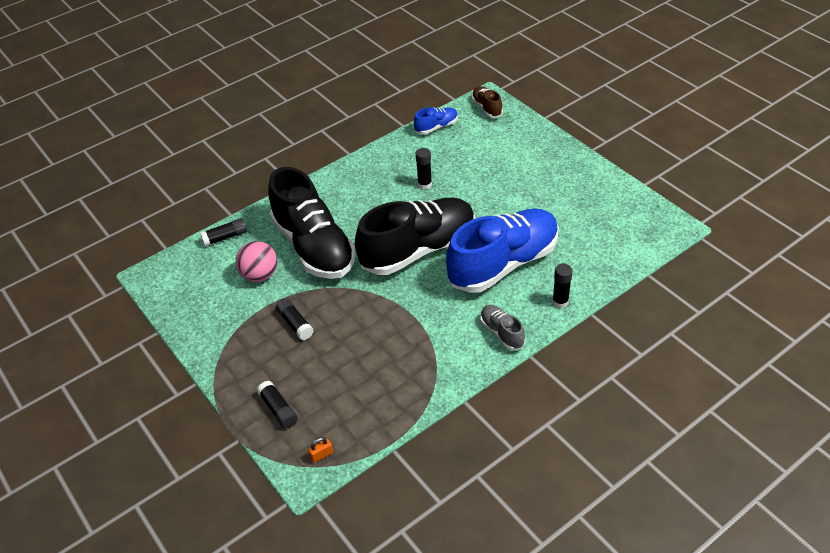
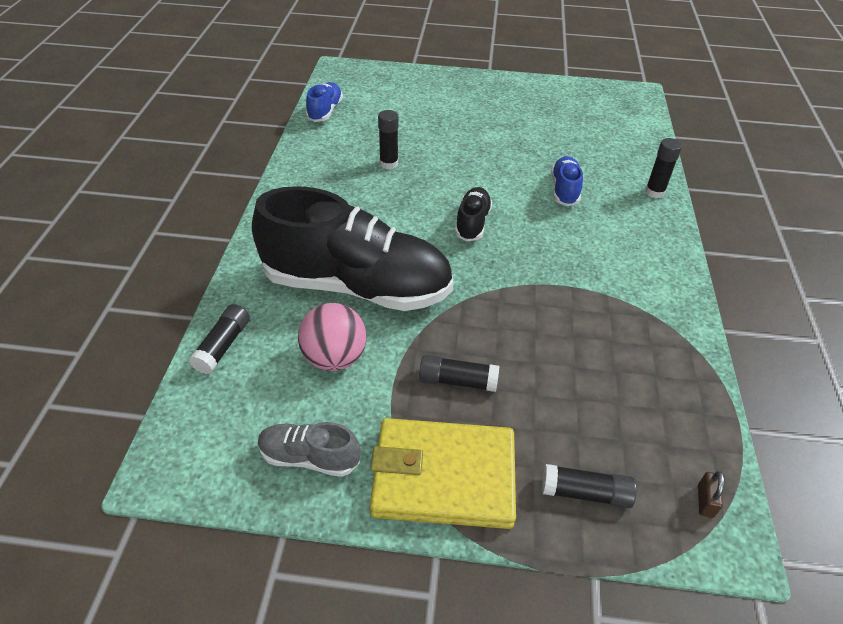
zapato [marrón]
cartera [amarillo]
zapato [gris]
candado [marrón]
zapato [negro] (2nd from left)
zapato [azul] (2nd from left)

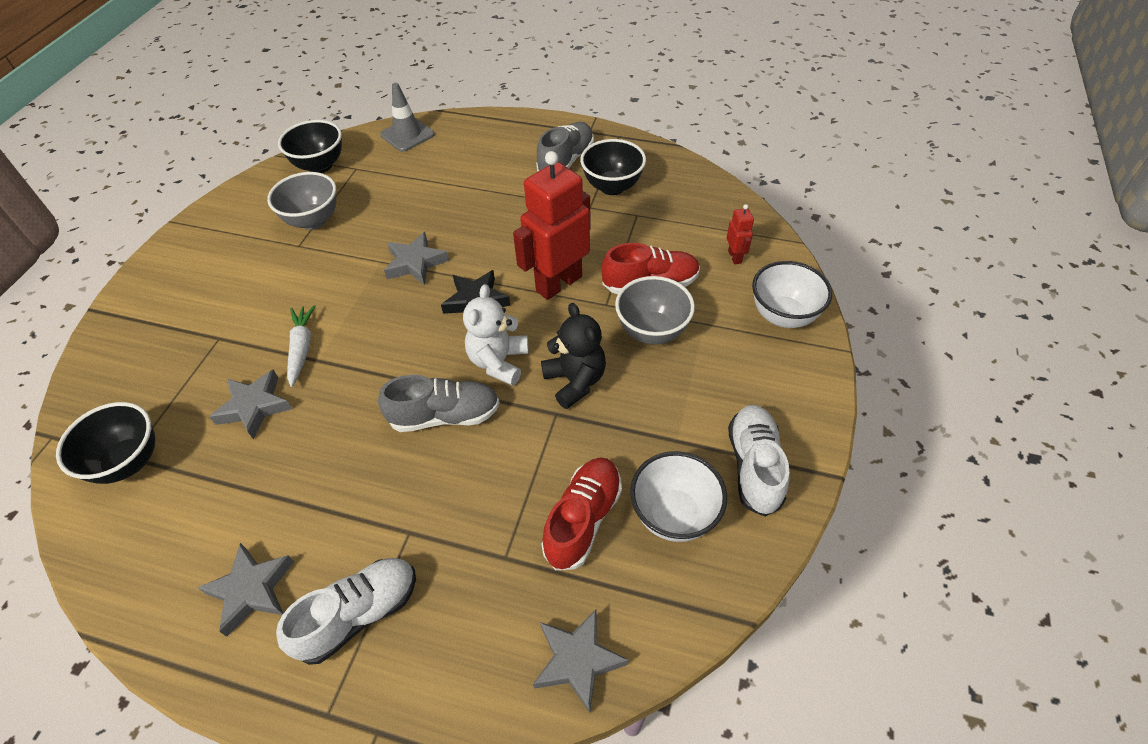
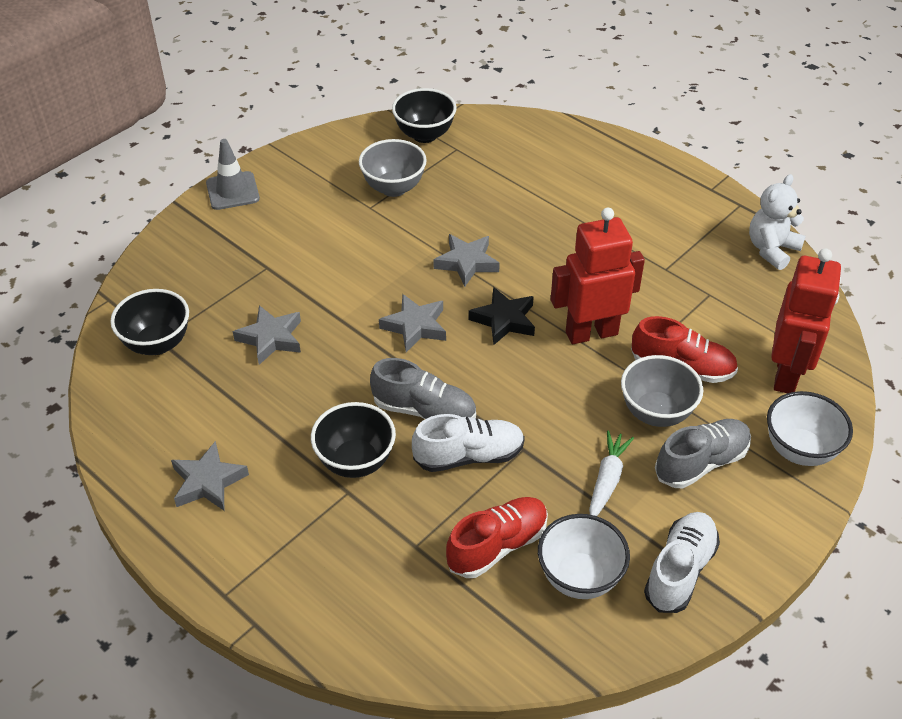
osito [negro]
zapato [blanco] (1st from left)
zanahoria [blanco]
cono de tráfico [gris]
osito [blanco]
estrella [gris] (3rd from left)
zapato [gris] (2nd from left)
cuenco [negro] (2nd from left)
robot [rojo] (2nd from left)

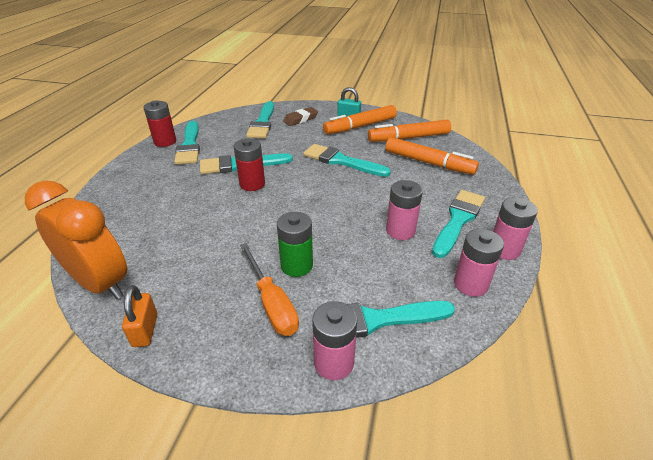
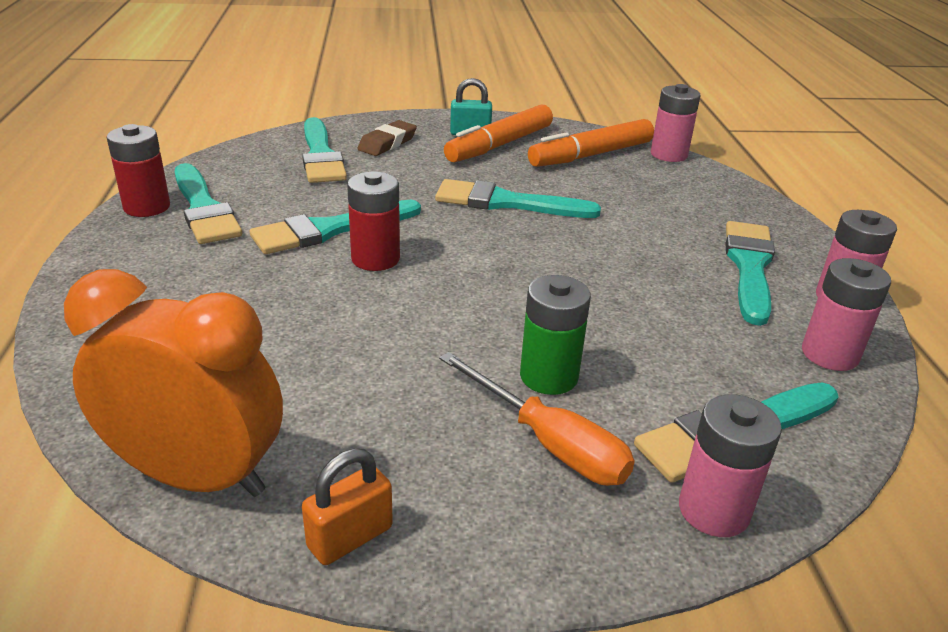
rotulador [naranja] (3rd from left in the first image)
pila [rosa] (1st from left)
candado [naranja]

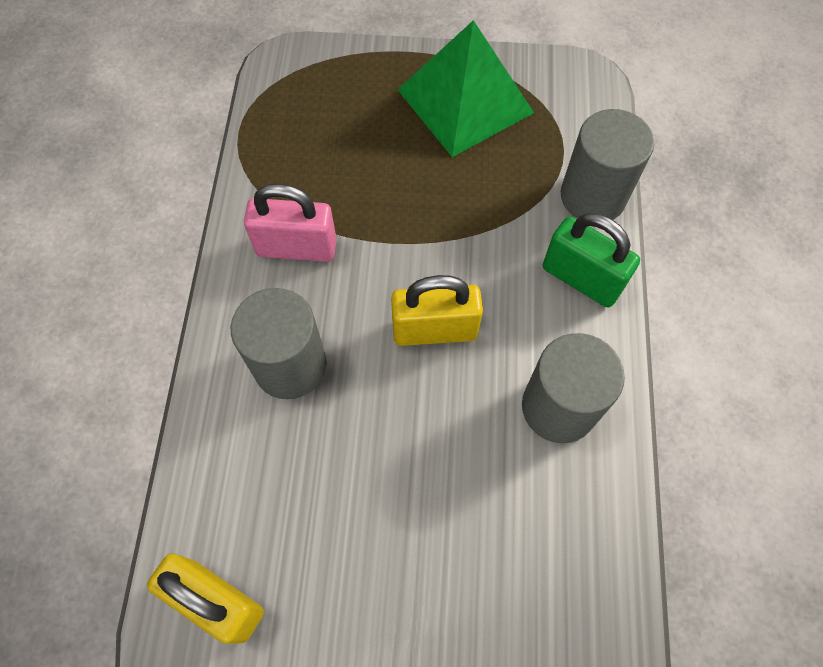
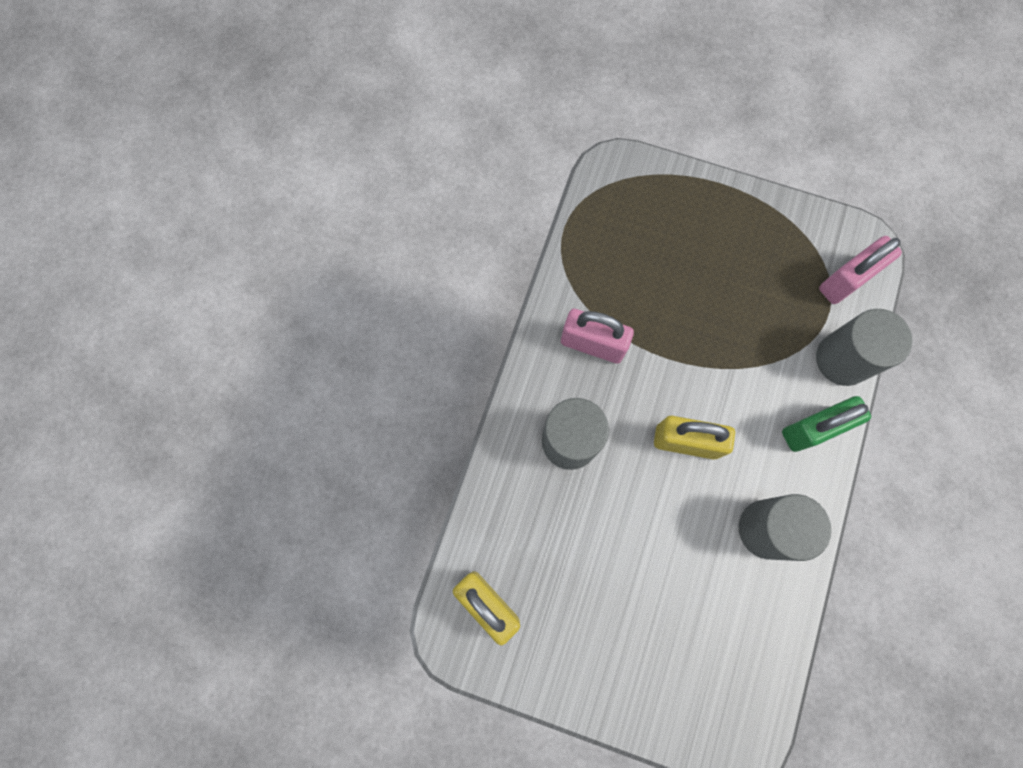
pirámide [verde]
candado [rosa] (2nd from left)
candado [verde]

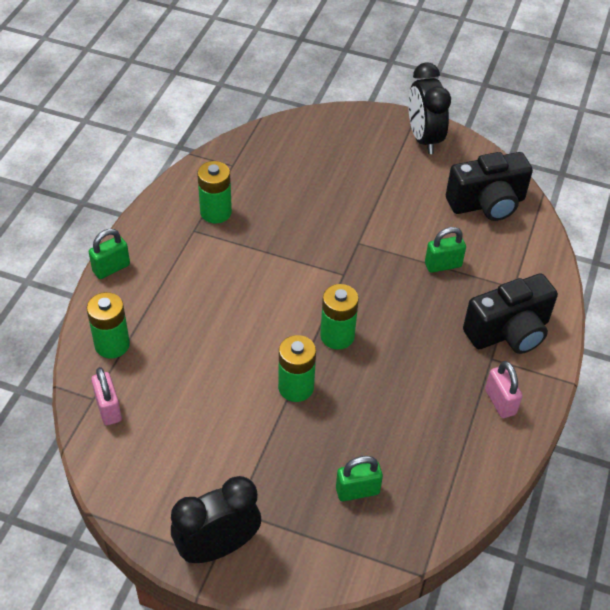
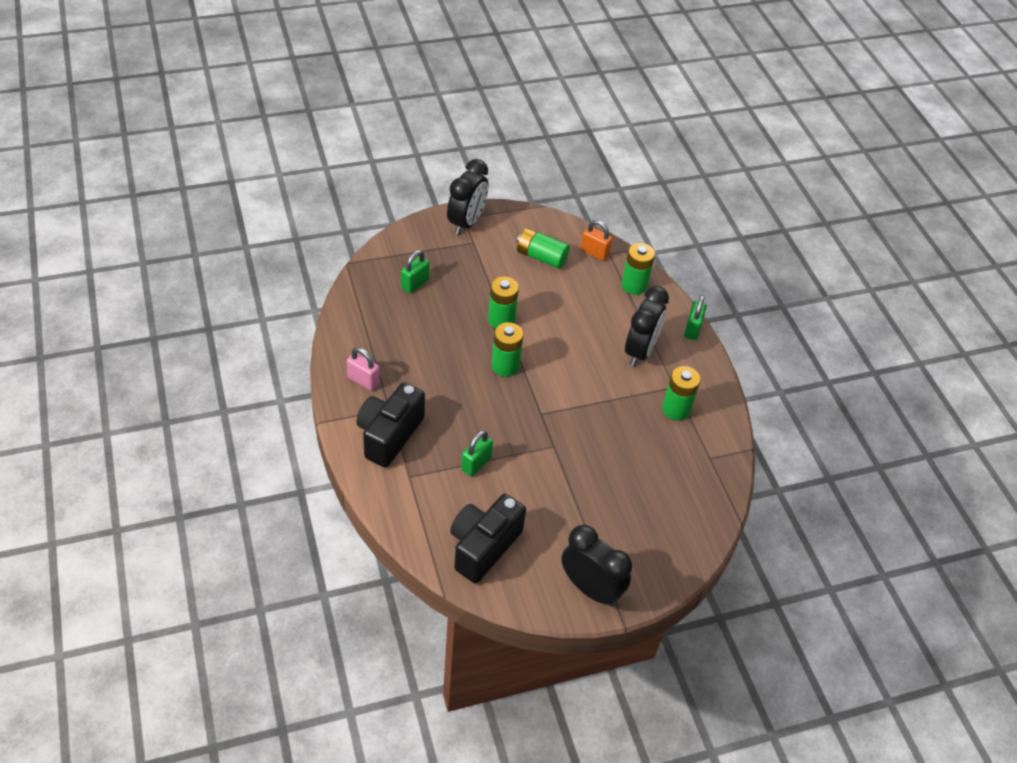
pila [verde] (3rd from left)
despertador [negro] (3rd from left)
candado [naranja]

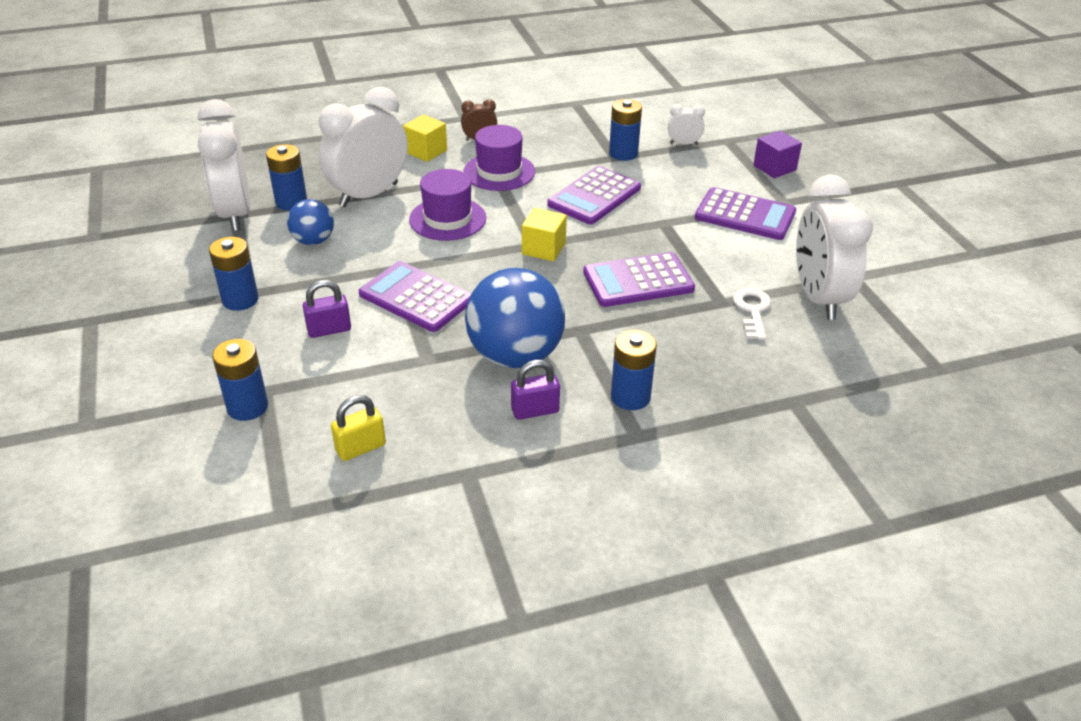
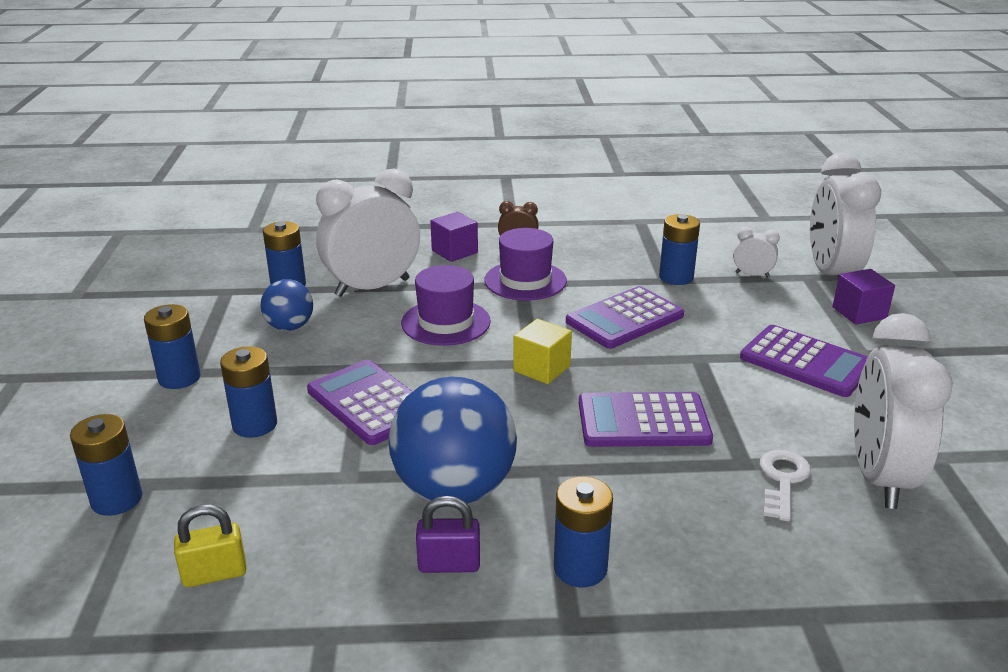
despertador [blanco] (3rd from left)
pila [azul] (3rd from left)
cubo [morado] (1st from left)

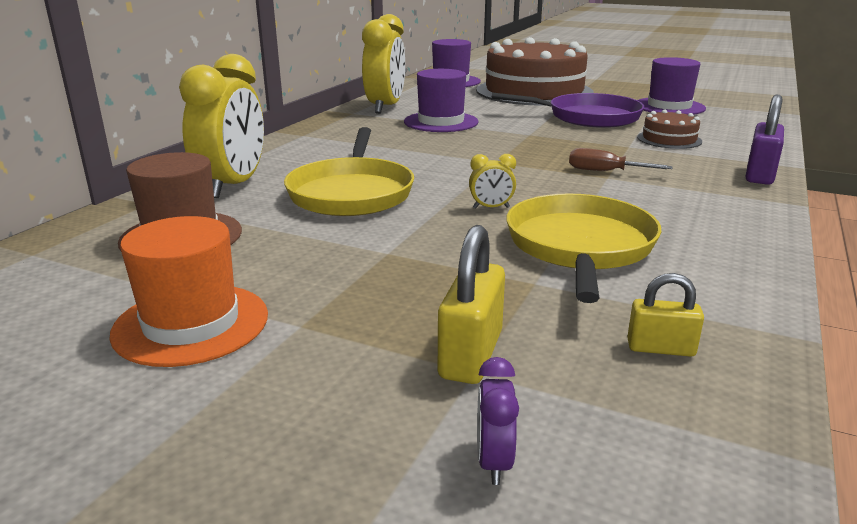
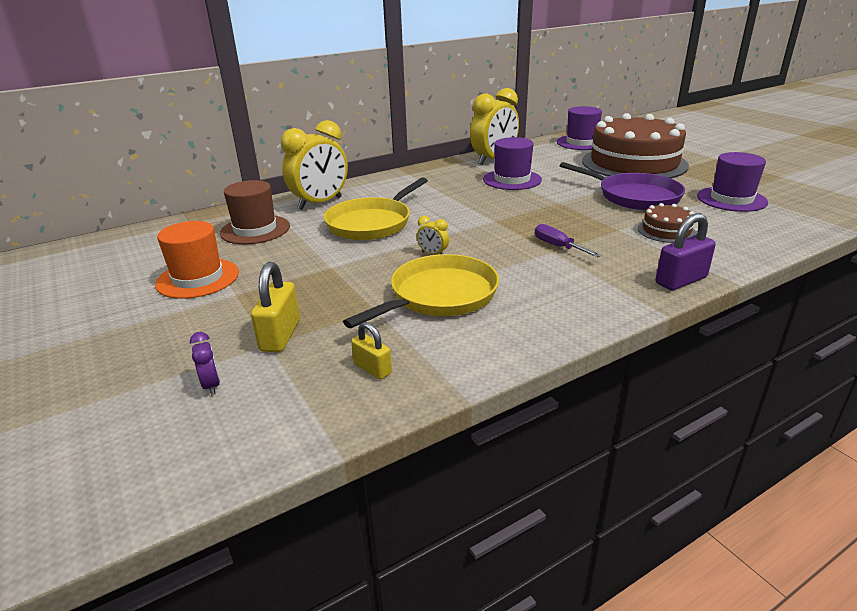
destornillador [morado]
candado [amarillo] (1st from left)
despertador [morado]

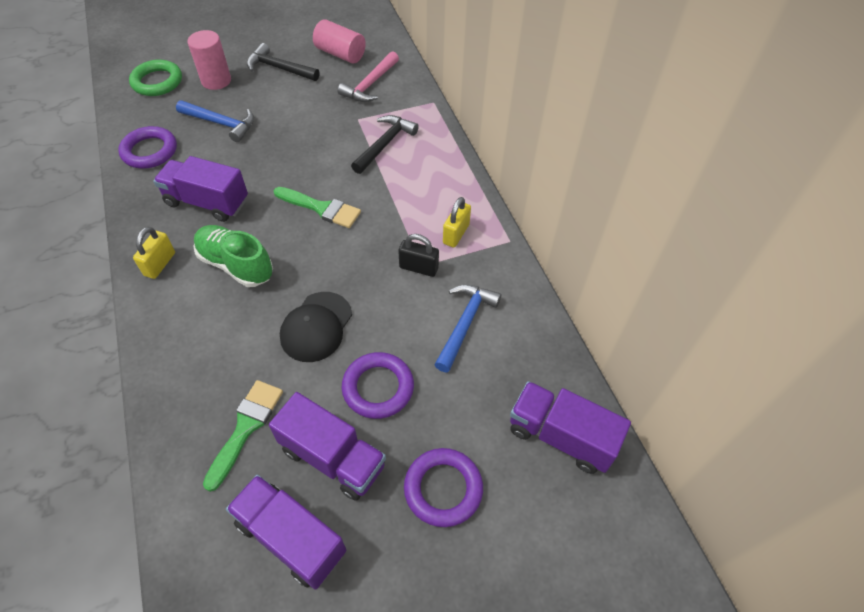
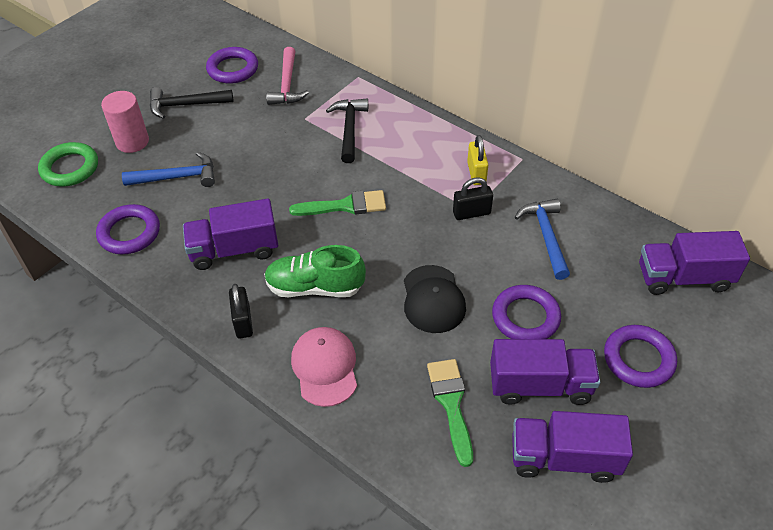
gorra [rosa]
anillo [morado] (2nd from left)
candado [negro] (1st from left)

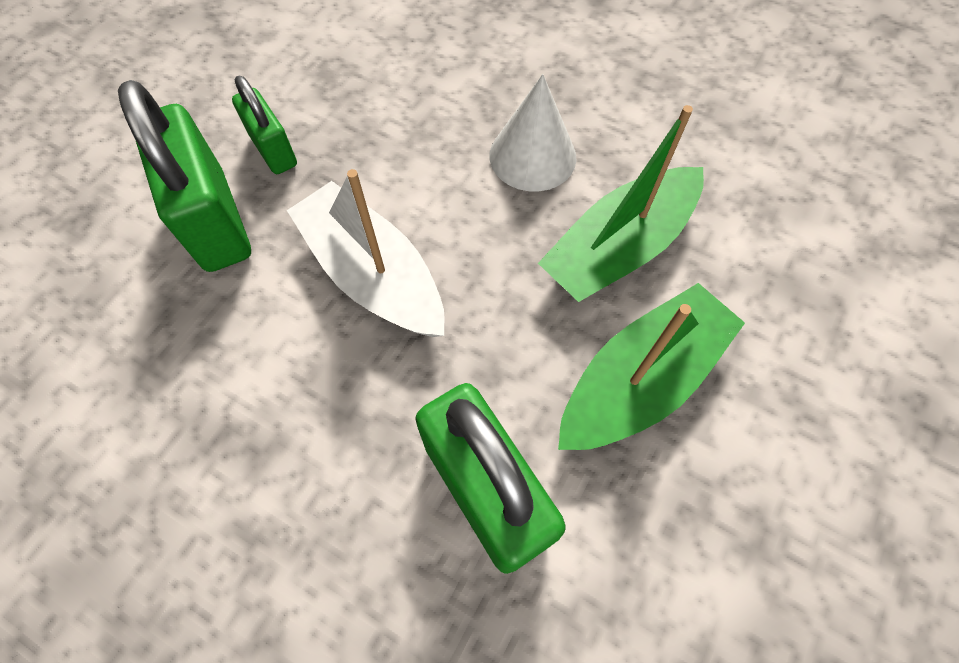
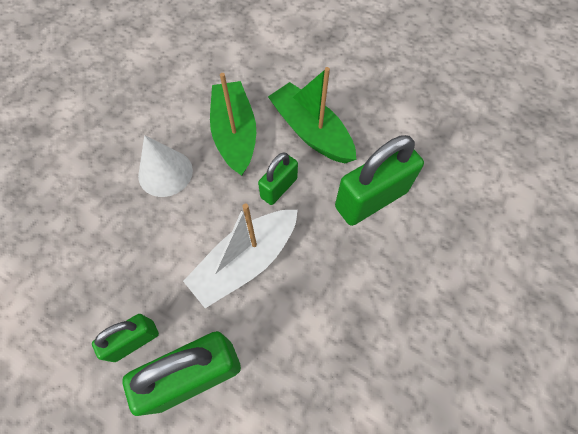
candado [verde] (3rd from left)
barco [verde] (1st from left)

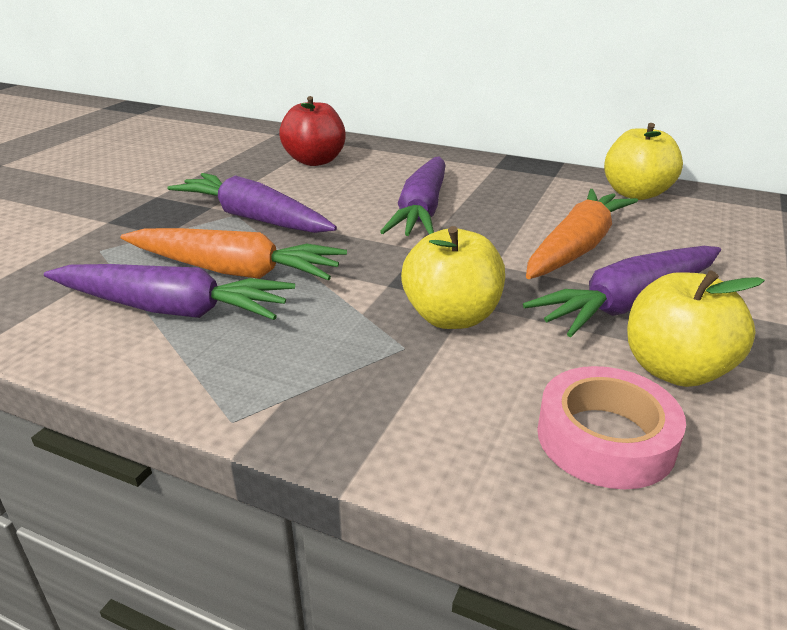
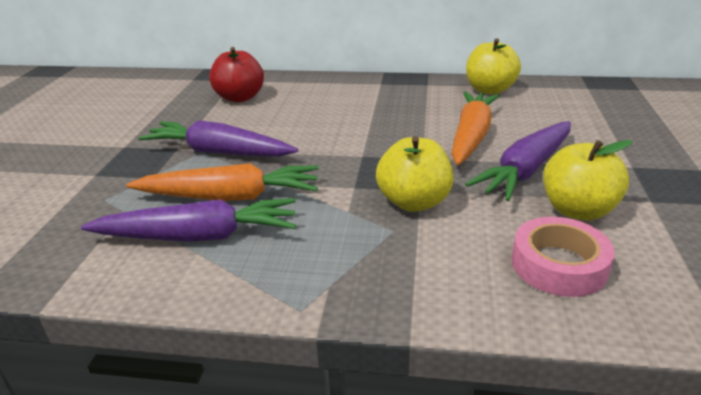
zanahoria [morado] (3rd from left in the first image)

